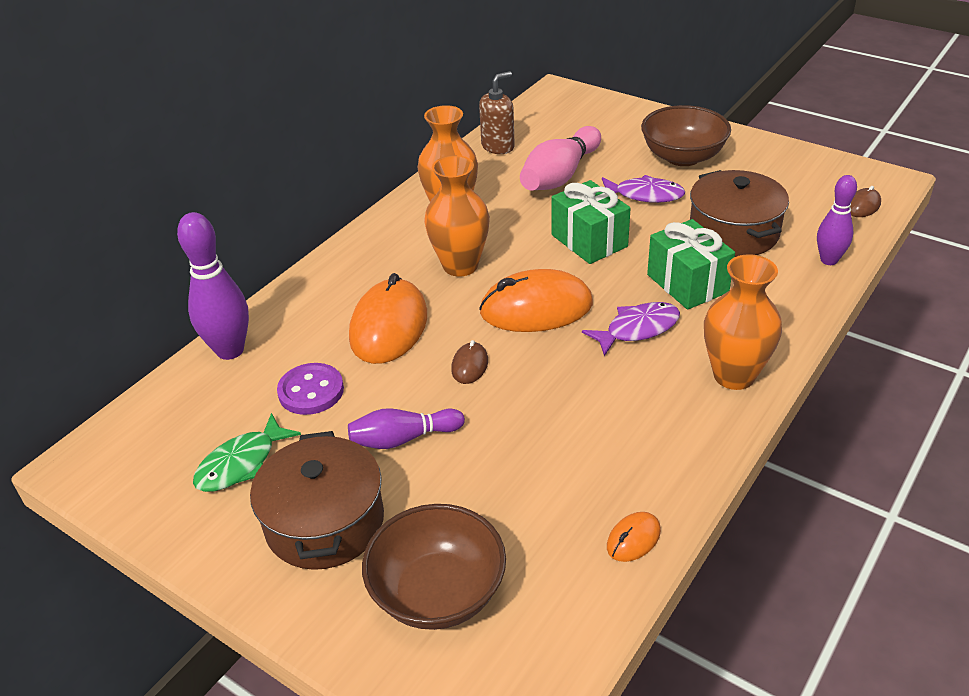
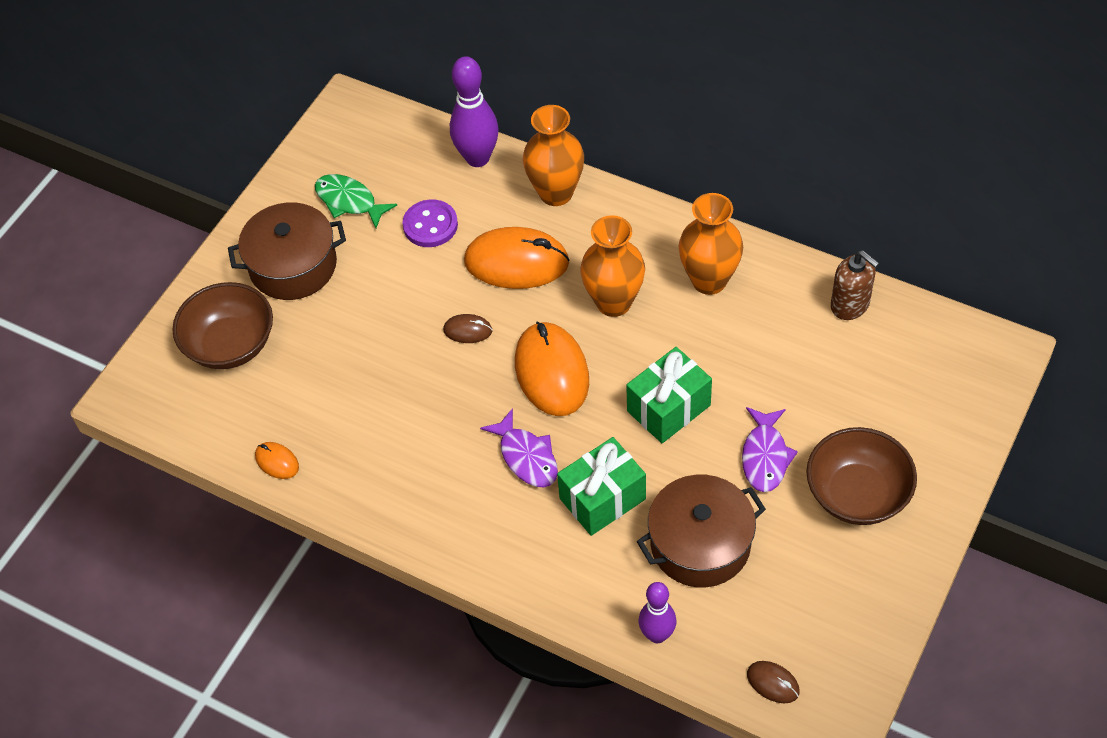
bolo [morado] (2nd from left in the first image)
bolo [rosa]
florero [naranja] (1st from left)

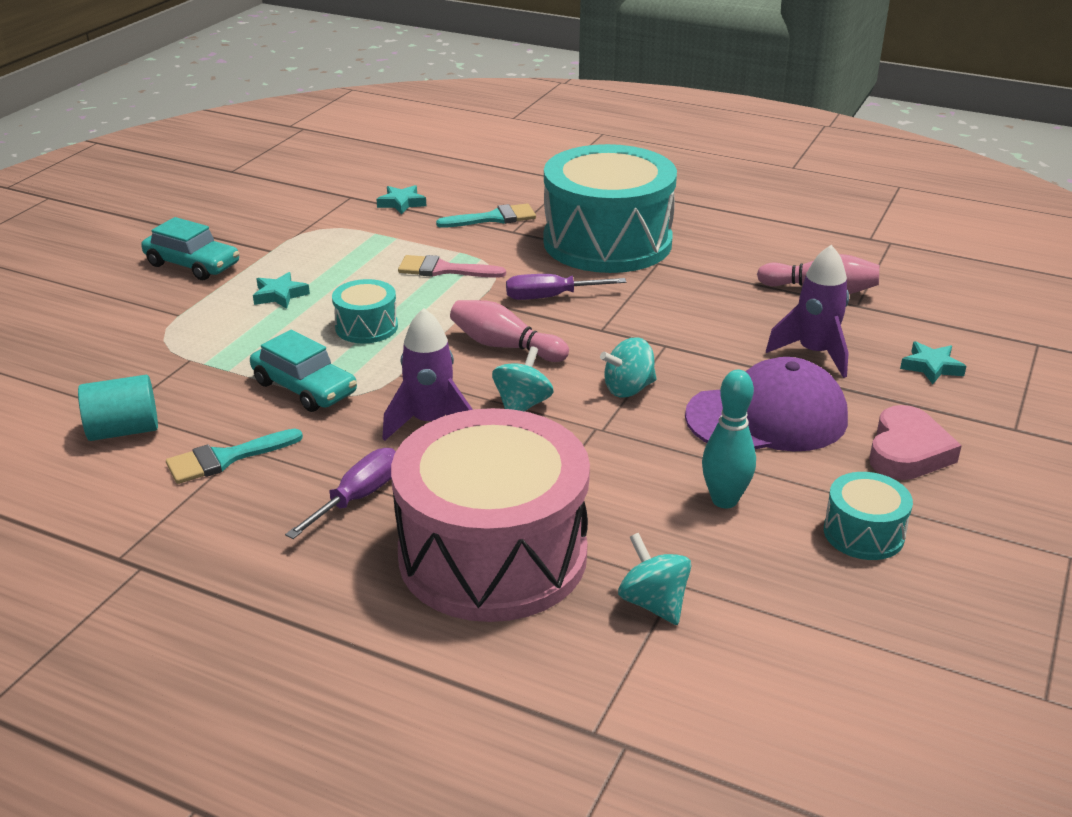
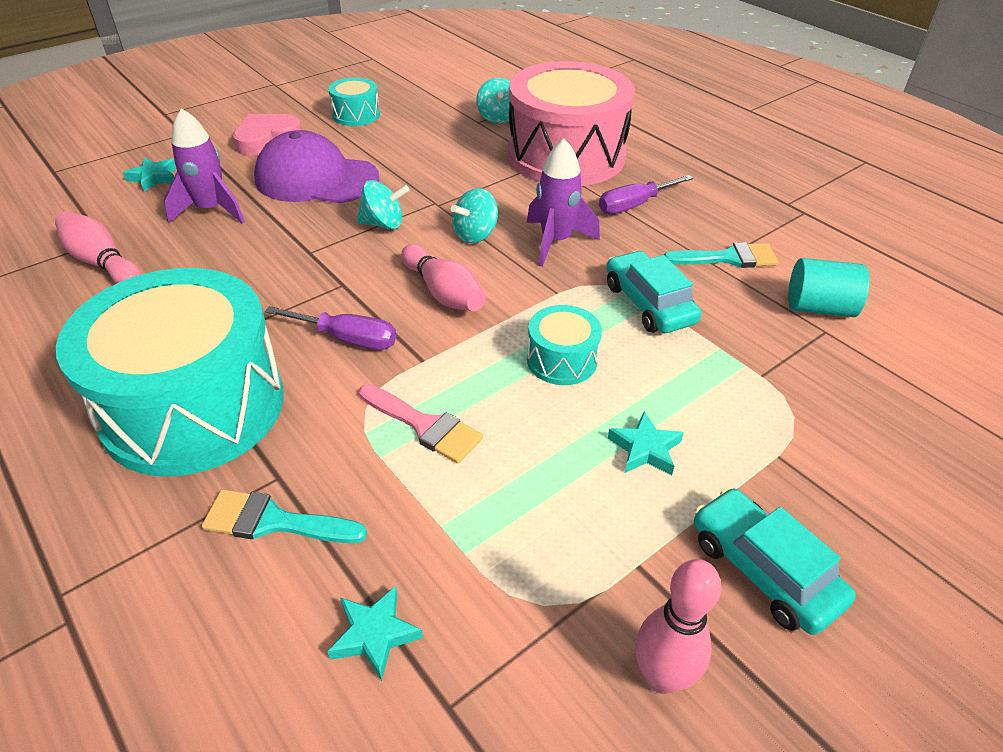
bolo [turquesa]
bolo [rosa] (3rd from left)

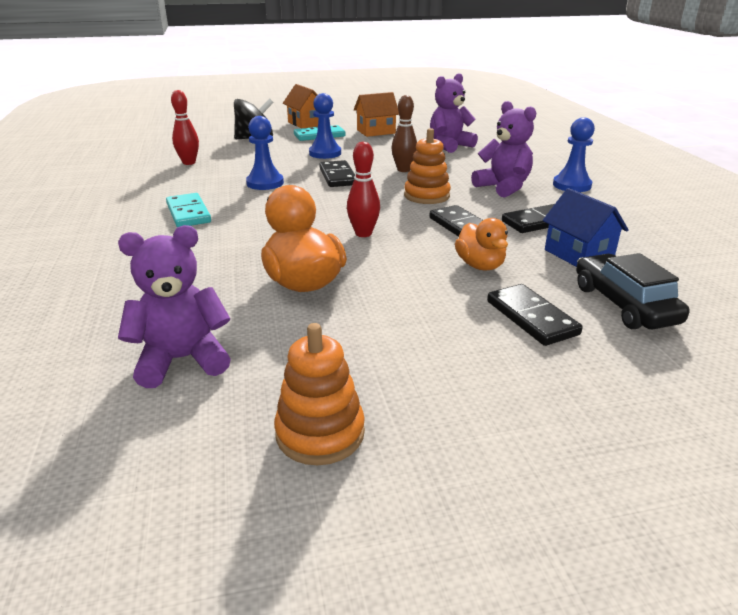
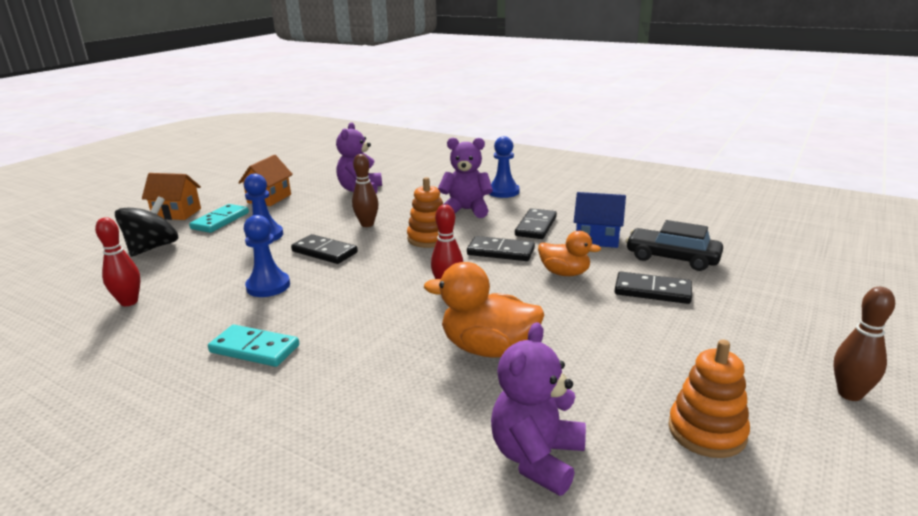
bolo [marrón] (2nd from left)

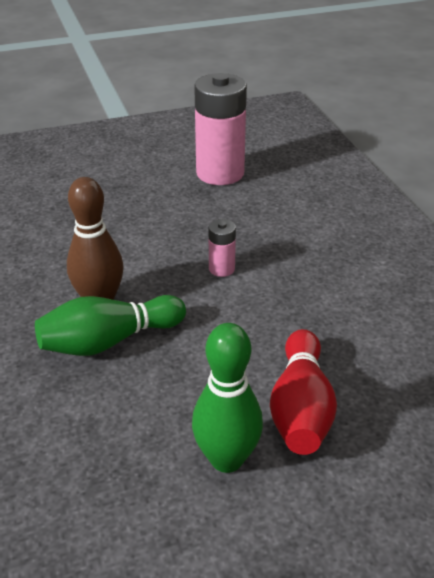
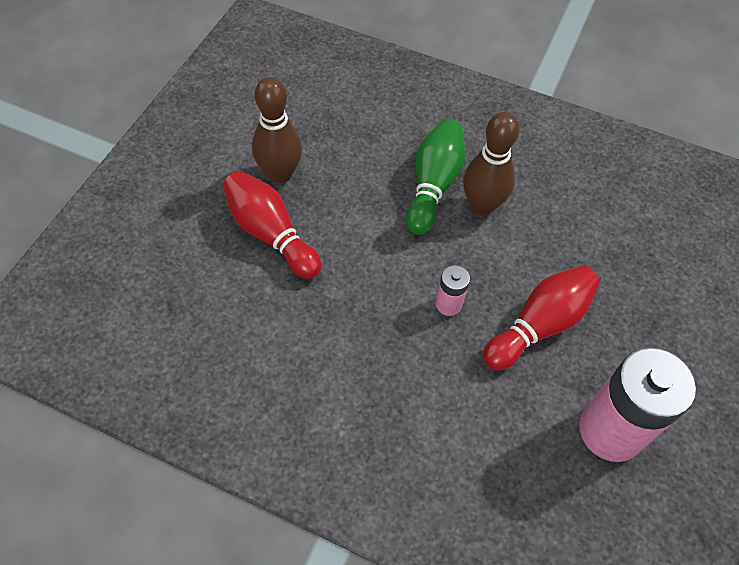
bolo [rojo] (2nd from left)
bolo [marrón] (1st from left)

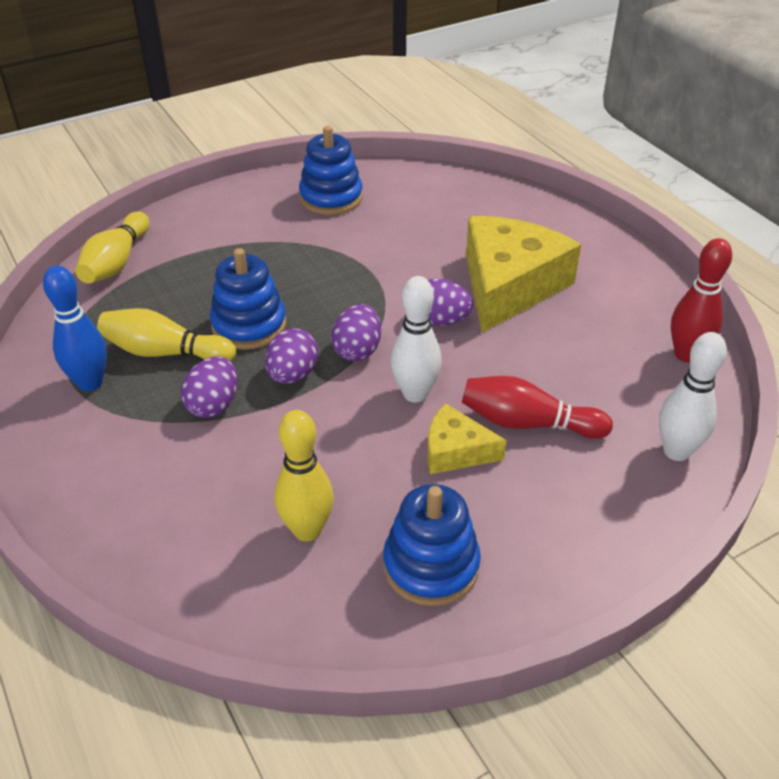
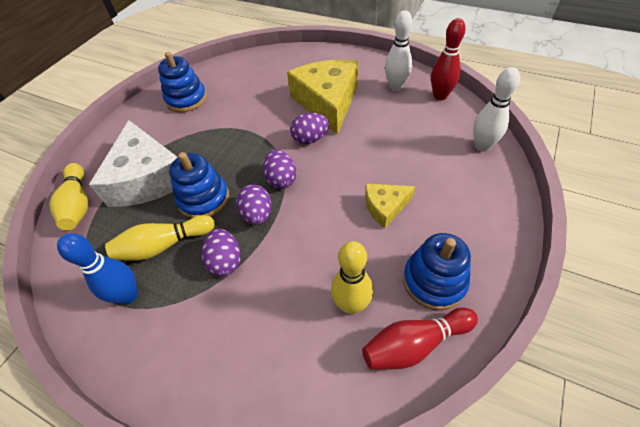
queso [blanco]
bolo [blanco] (1st from left)
bolo [rojo] (1st from left)

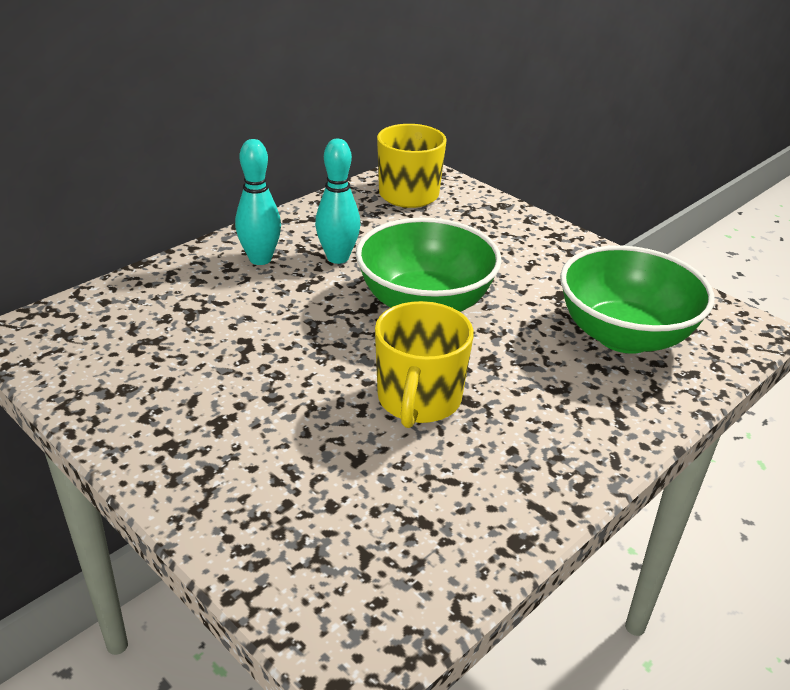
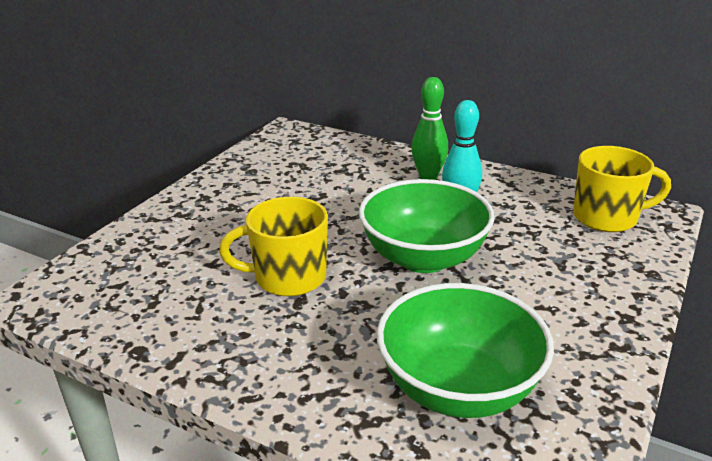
bolo [verde]

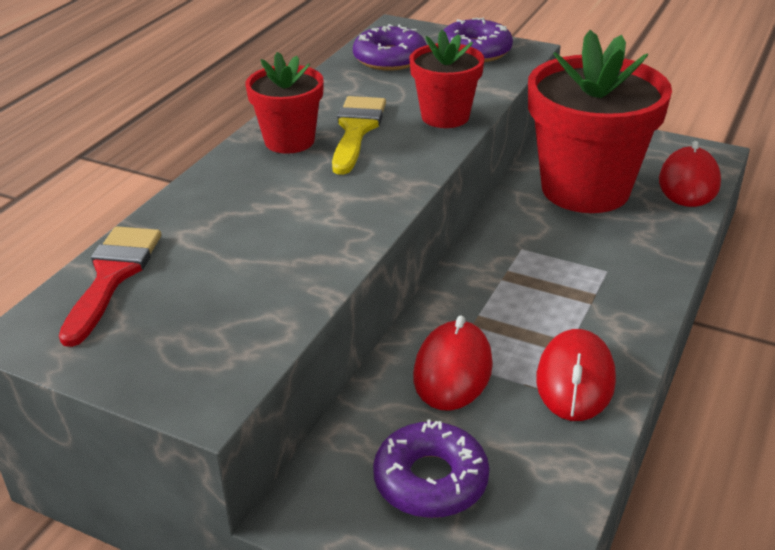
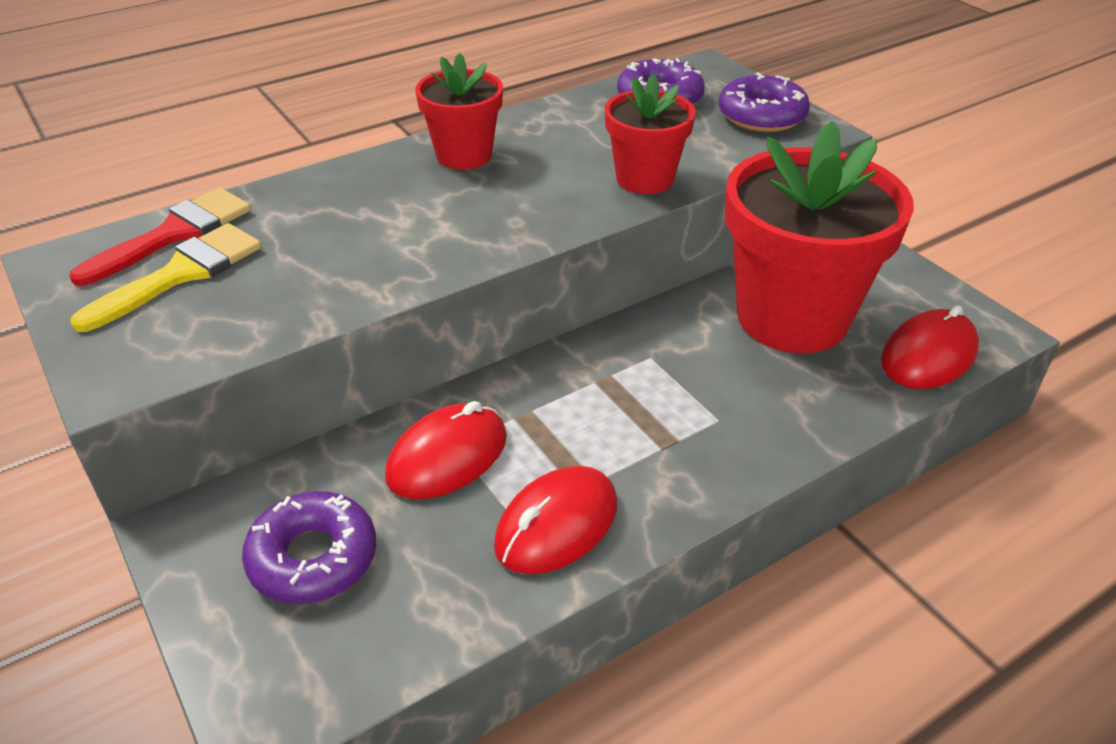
pincel [amarillo]

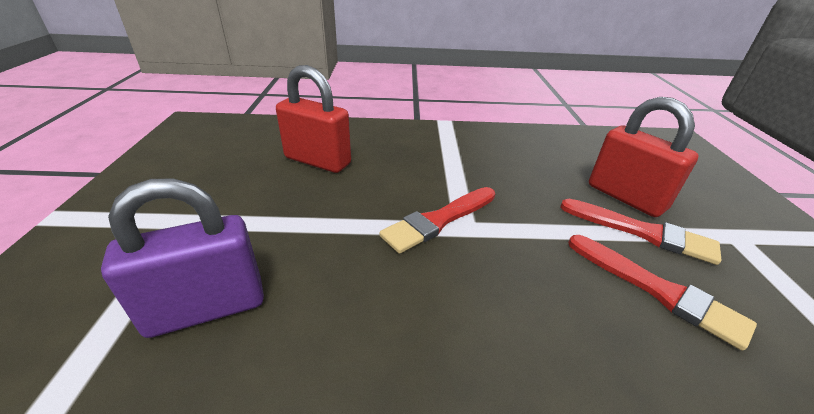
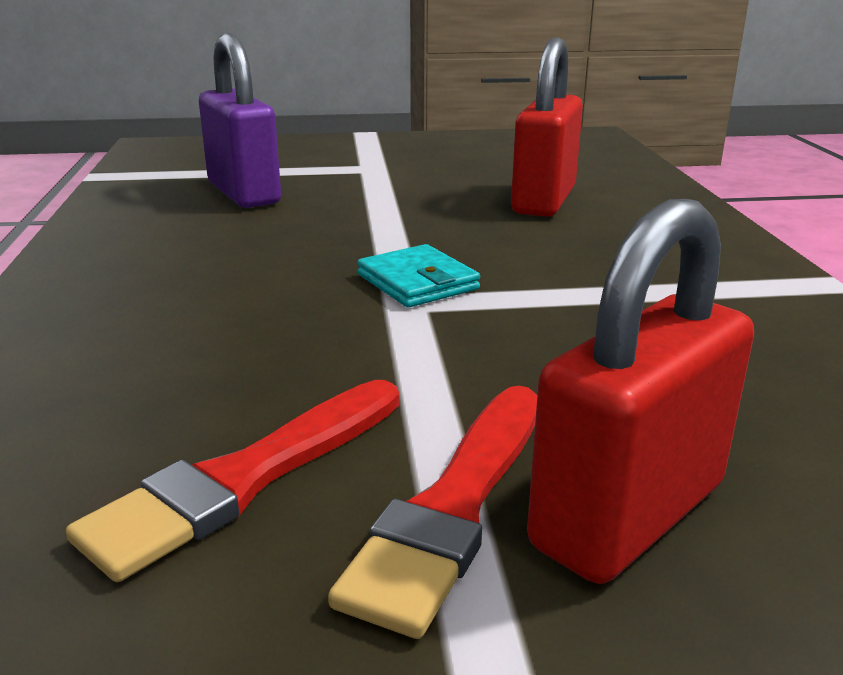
cartera [turquesa]

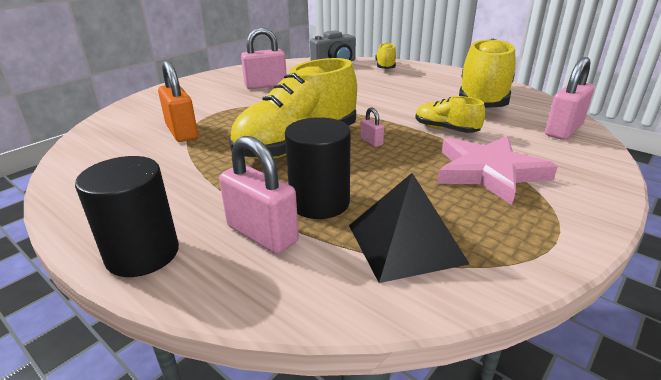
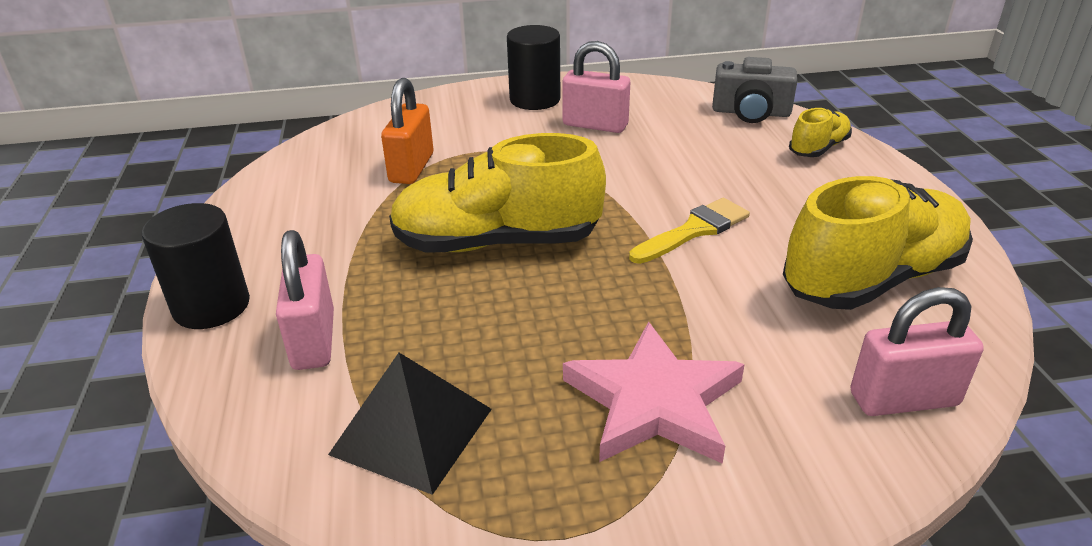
candado [rosa] (3rd from left in the first image)
zapato [amarillo] (3rd from left in the first image)
pincel [amarillo]
cilindro [negro] (2nd from left)

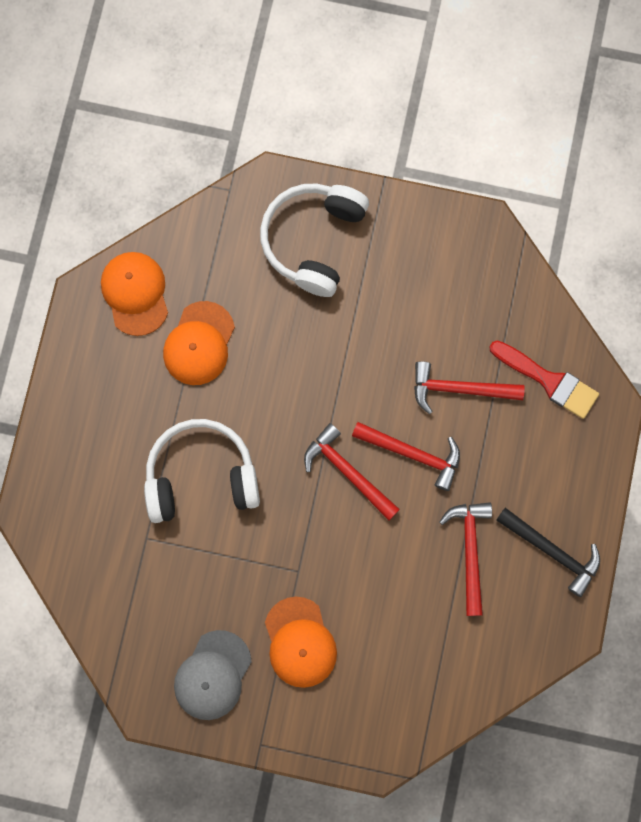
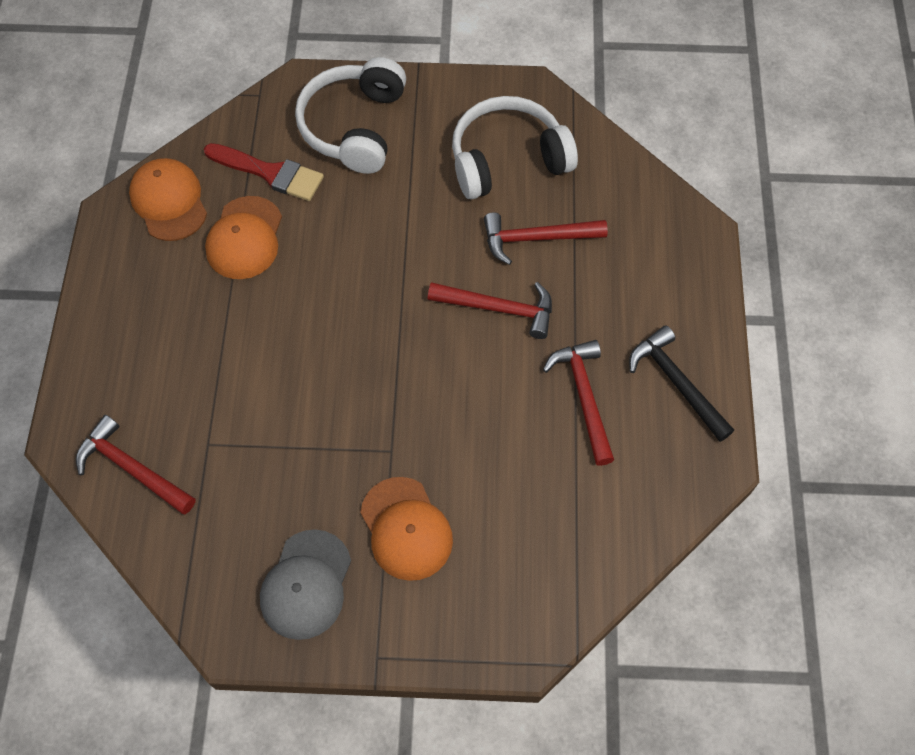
auriculares [blanco] (2nd from left)
martillo [rojo] (1st from left)
pincel [rojo]
martillo [negro]

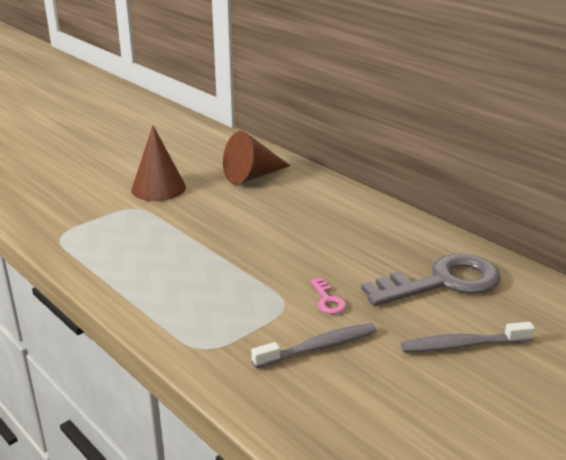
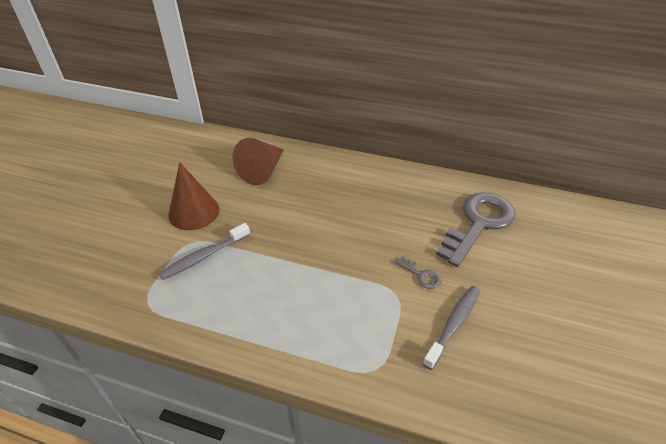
cepillo de dientes [gris] (1st from left)
llave [gris] (1st from left)

